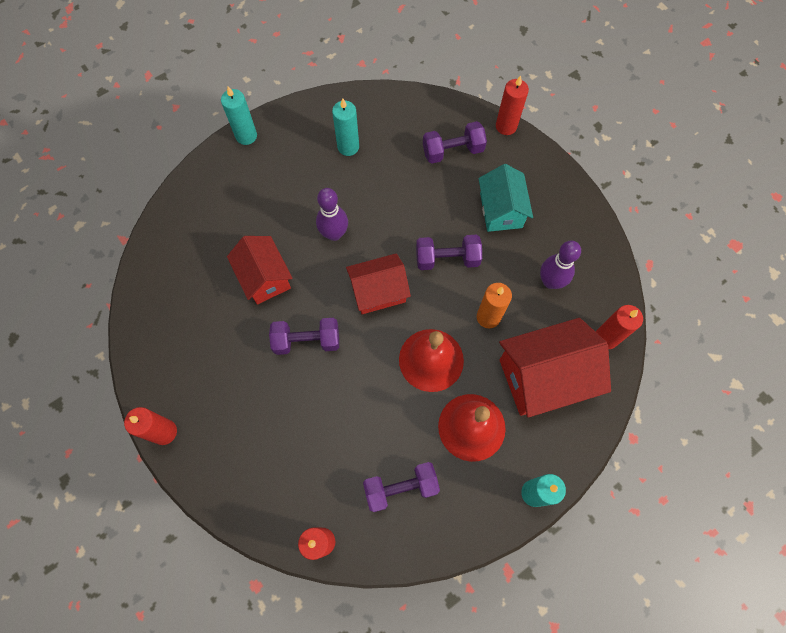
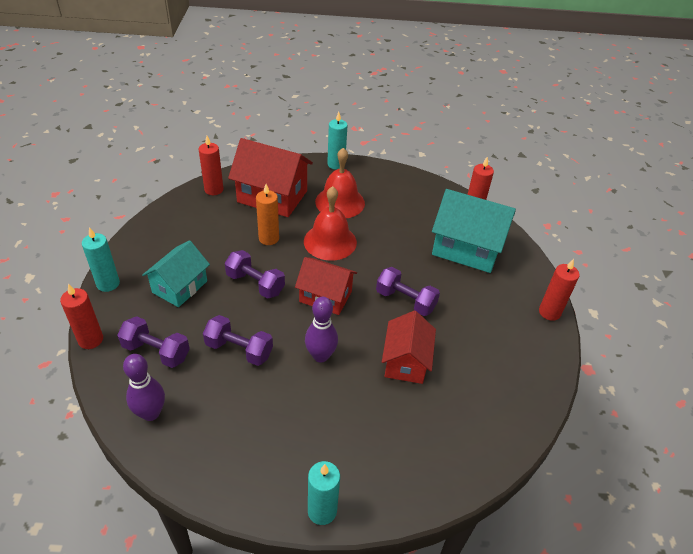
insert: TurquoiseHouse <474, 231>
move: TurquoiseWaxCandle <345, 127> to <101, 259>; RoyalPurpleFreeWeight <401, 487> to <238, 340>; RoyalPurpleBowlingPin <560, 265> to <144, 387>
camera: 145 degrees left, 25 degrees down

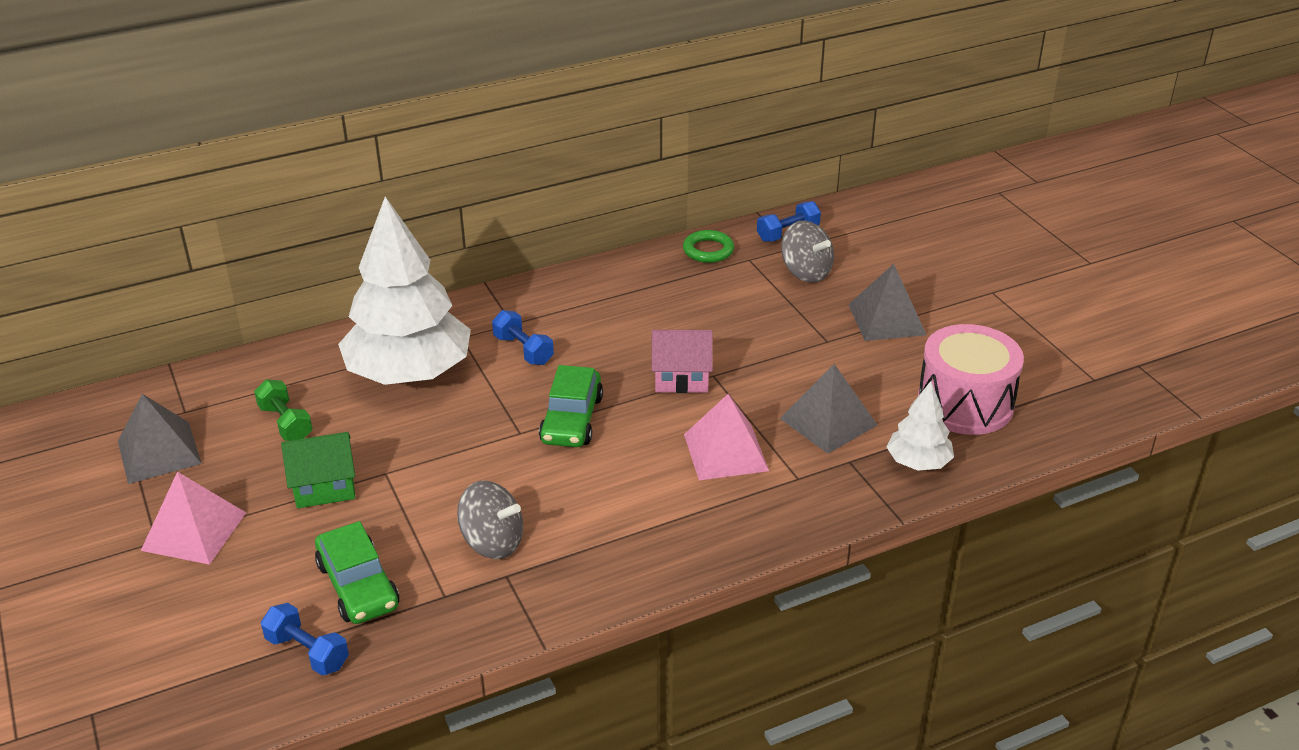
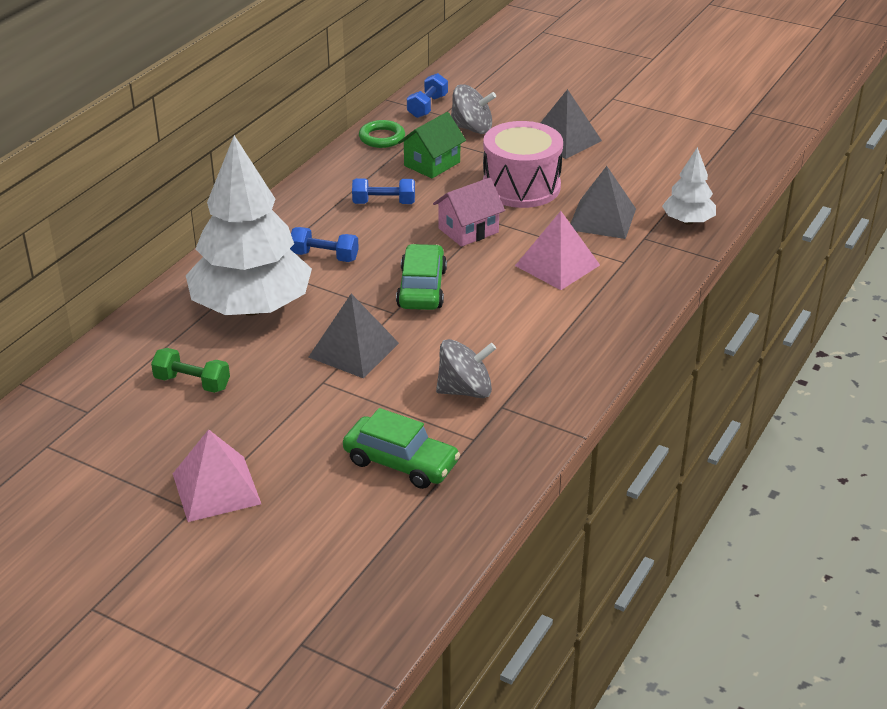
move: GreyPyramidShape <160, 439> to <353, 336>; CobaltFreeWeight <305, 639> to <383, 191>; LeafGreenHouse <318, 470> to <432, 145>; RosePinkDrum <971, 379> to <523, 164>
rotate: LeafGreenAutomobile <571, 406> = <421, 277> 150 degrees counterclockwise
camera: 35 degrees left, 0 degrees up

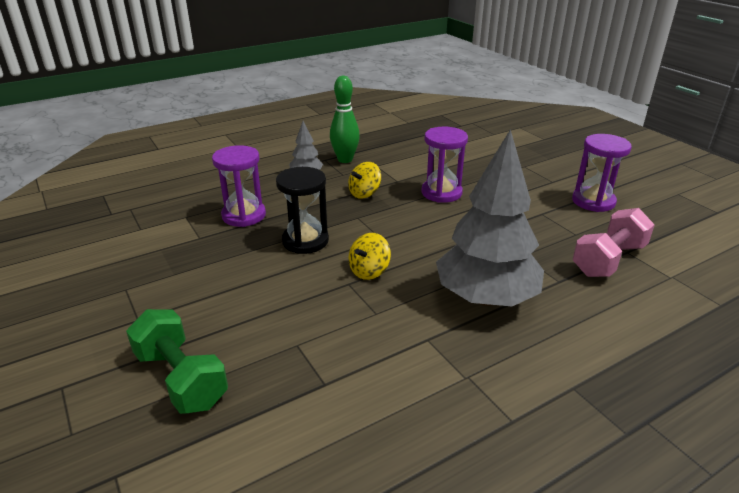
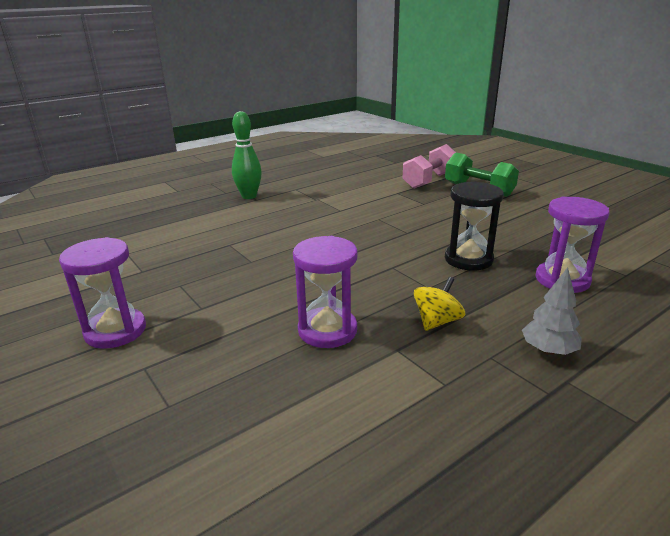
delete: BrightYellowWhirligig <369, 256>; GreyFirTree <490, 217>
move: LeafGreenBowlingPin <345, 119> to <247, 155>; RosePinkFreeWeight <614, 242> to <429, 166>
camera: 175 degrees right, 5 degrees down

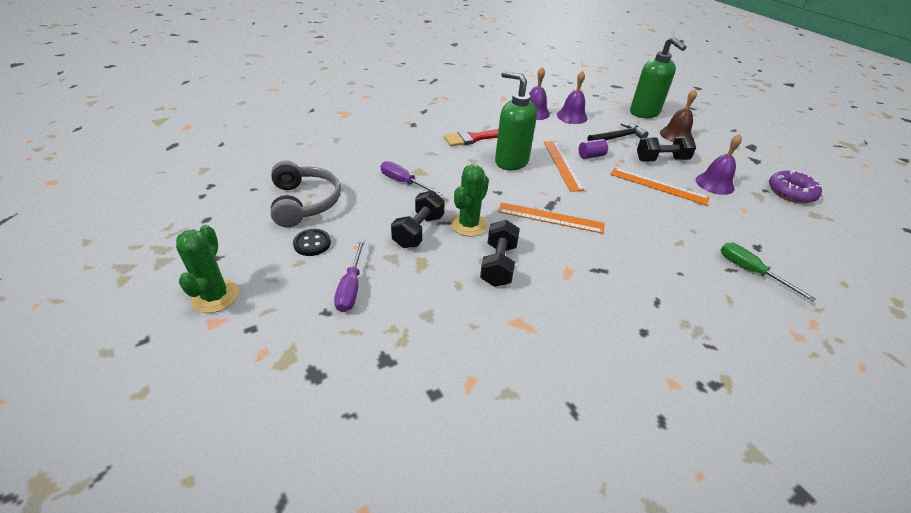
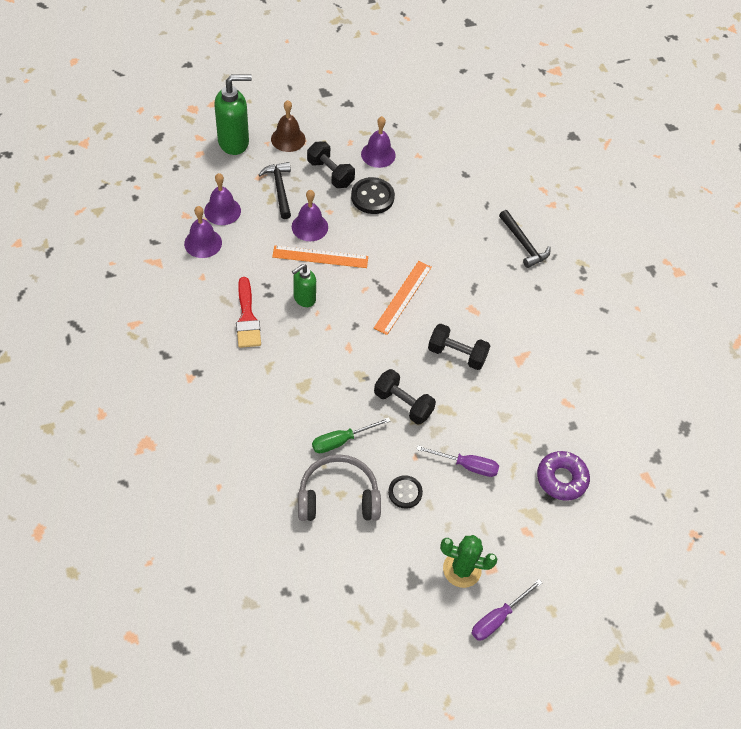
delete: LeafGreenCactus <470, 200>
insert: JetBlackClawHammer <525, 239>
move: RoyalPurpleHandScrewdriver <412, 178> to <507, 609>; LeafGreenHandScrewdriver <768, 271> to <351, 435>; RoyalPurpleDonut <795, 186> to <563, 476>
replace: RoyalPurpleSolidCylinder <593, 149> to RoyalPurpleSchoolBell <310, 215>; OrangeStraightedge <660, 186> to JetBlackButton <373, 195>
rotate: JetBlackFreeWeight <666, 148> = <331, 164> 45 degrees counterclockwise
resize: LeafGreenPumpBottle <516, 120> = <304, 285> x0.60
camera: 80 degrees left, 15 degrees up

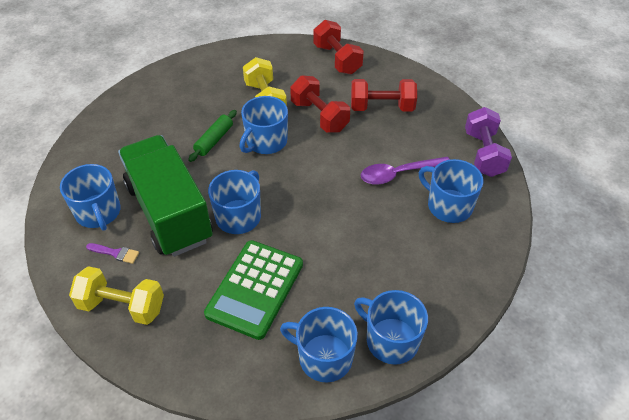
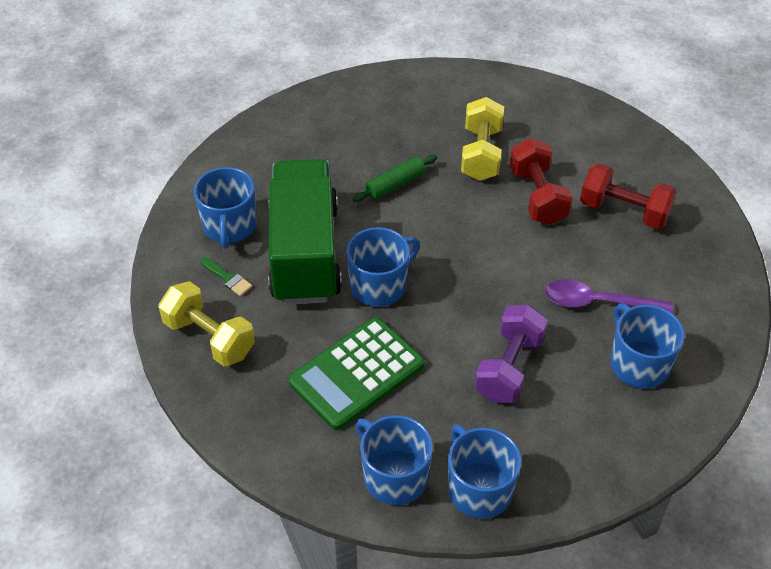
delete: CobaltTeaMug <263, 125>; RedFreeWeight <338, 47>
move: RoyalPurpleFreeWeight <488, 142> to <511, 354>
recolor: RoyalPurplePaintbrush <112, 253> to LeafGreenPaintbrush <226, 276>
camera: 25 degrees right, 0 degrees up

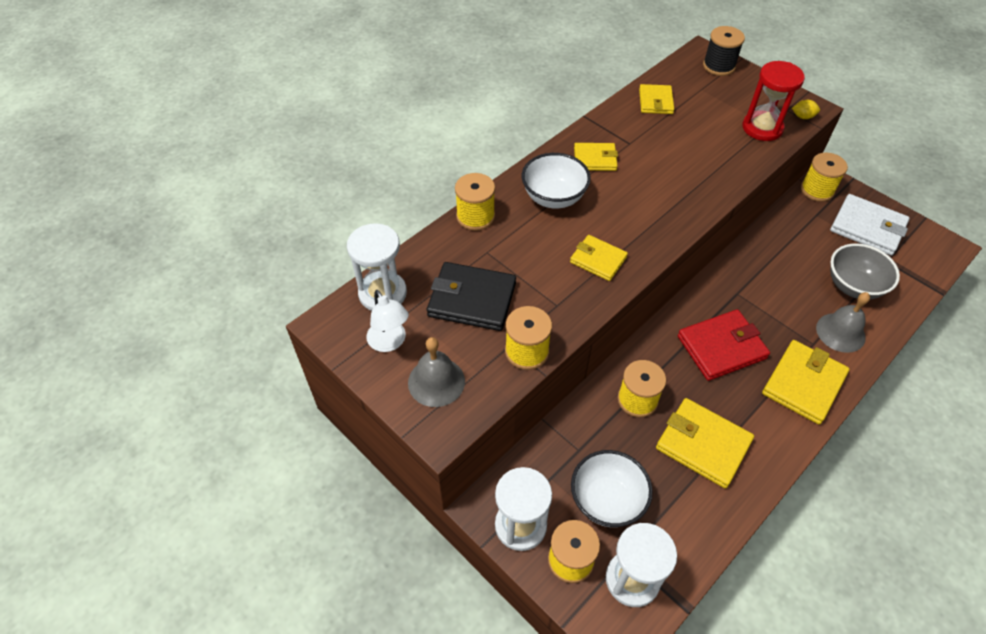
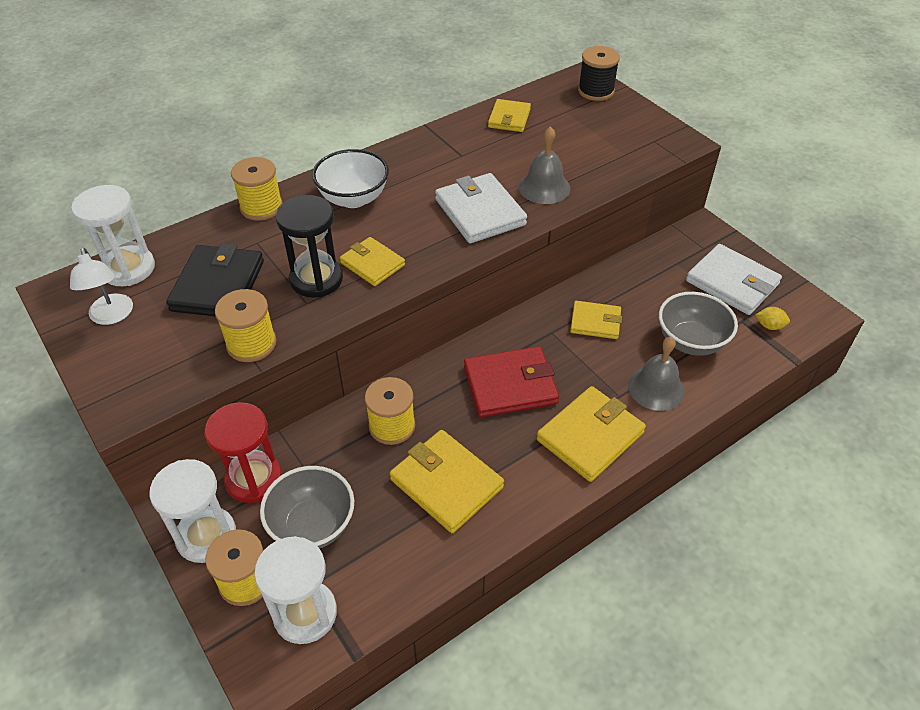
delete: BrightYellowReelOfThread <824, 177>
insert: JetBlackSandTimer <309, 246>; SnowWhiteWallet <481, 208>
move: GreySchoolBell <436, 372> to <545, 165>; BrightYellowWallet <596, 157> to <596, 320>; RedSandTimer <774, 101> to <243, 452>; BrightYellowCitrusFruit <806, 109> to <772, 318>
recolor: SnowWhiteBowl <612, 488> to GreyBowl <307, 507>
rotate: JetBlackWallet <471, 296> = <215, 280> 75 degrees clockwise
camera: 10 degrees right, 5 degrees down

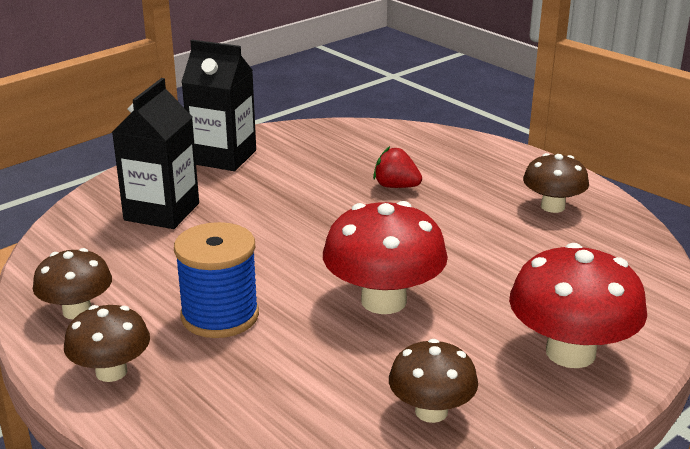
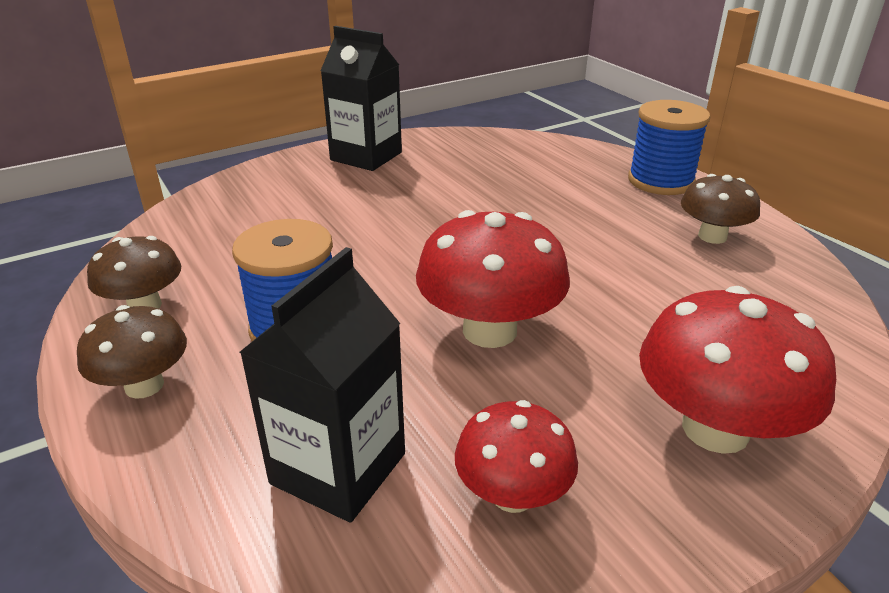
delete: RedStrawberry <397, 167>
insert: CobaltReelOfThread <669, 147>
move: JetBlackJuiceCarton <155, 153> to <322, 384>
recolor: DarkBrownToadstool <433, 381> to RedToadstool <516, 456>
camera: 10 degrees right, 5 degrees up

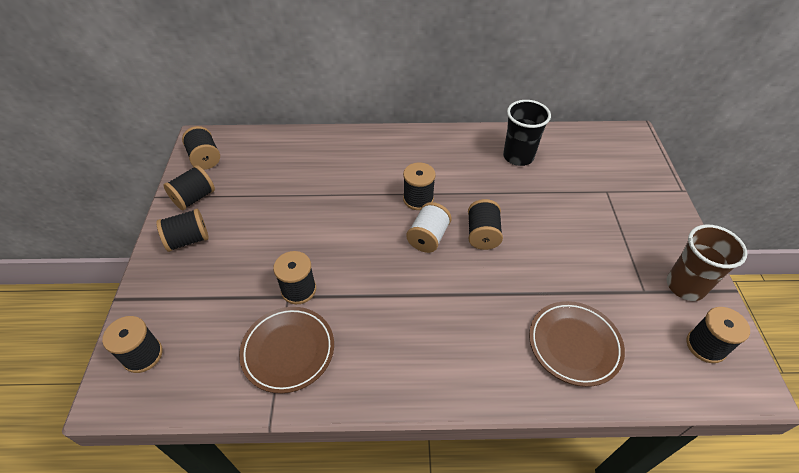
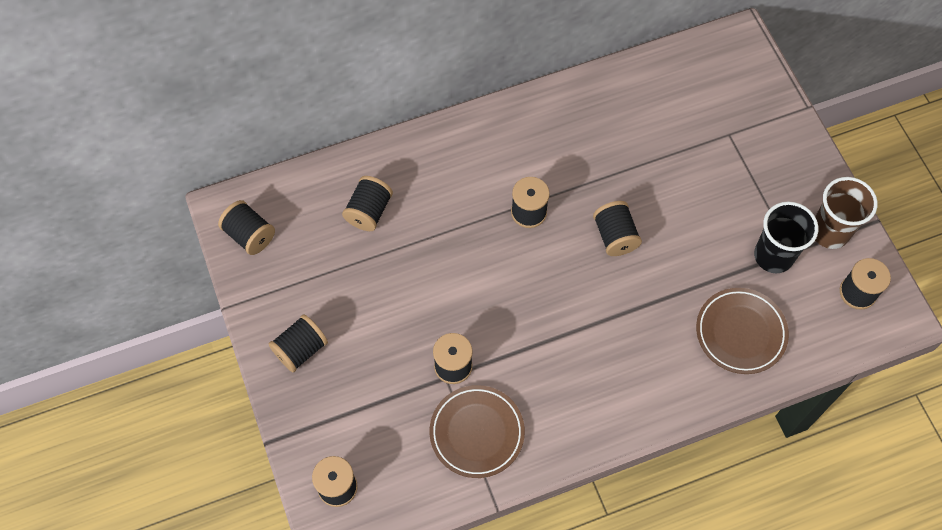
delete: SnowWhiteReelOfThread <429, 227>
move: JetBlackReelOfThread <189, 187> to <367, 203>; JetBlackBeaker <527, 133> to <786, 237>
camera: 20 degrees left, 15 degrees up

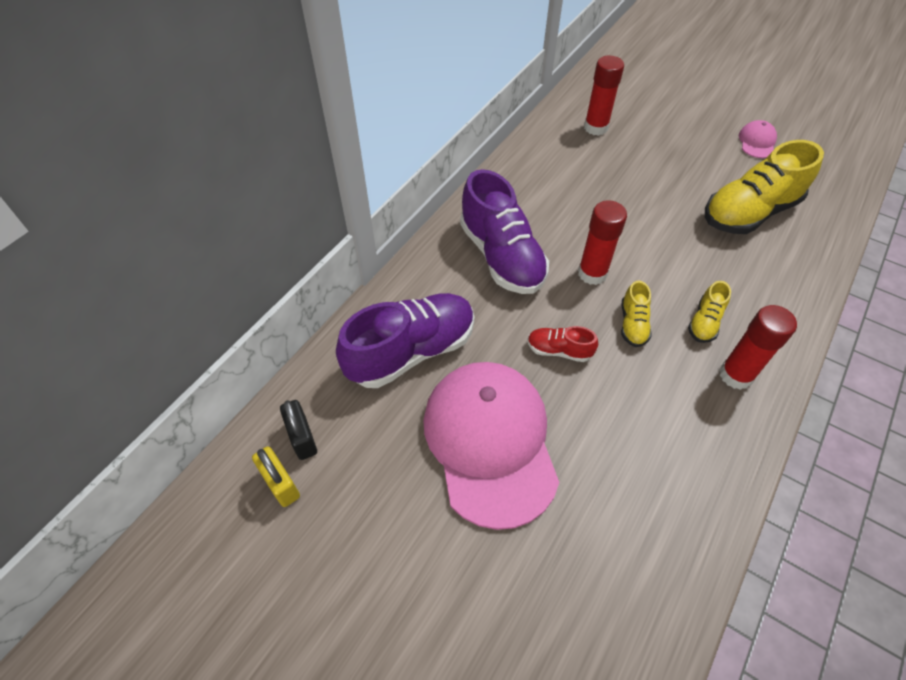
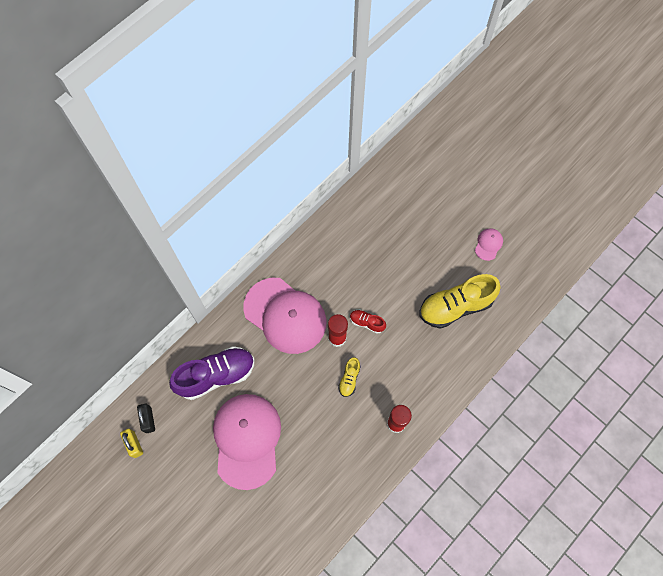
delete: RedGlue <604, 96>; BrightYellowLaceUpShoe <709, 312>
move: RedLaceUpShoe <562, 344> to <368, 322>
replace: RoyalPurpleLaceUpShoe <504, 231> to RosePinkBaseballCap <284, 316>
camera: 10 degrees right, 15 degrees up

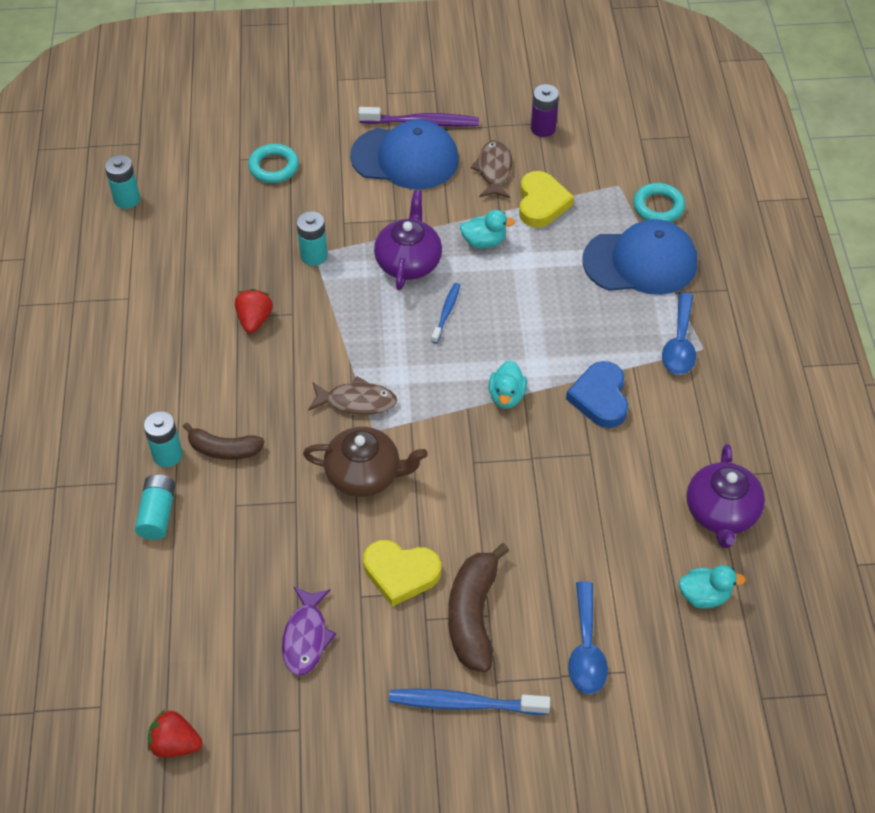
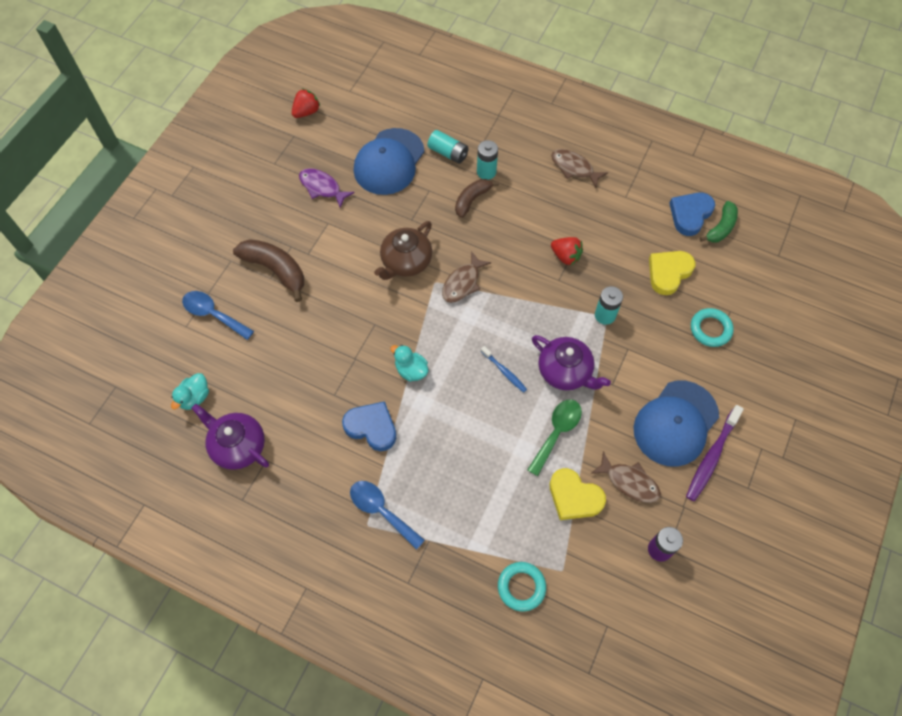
delete: CobaltDentalBrush <469, 701>
insert: DarkBrownToyFish <579, 168>; CobaltHeart <692, 214>
move: BrightYellowHeart <402, 573> to <672, 273>; CobaltBaseballCap <639, 257> to <389, 161>
replace: TurquoisePowerCell <122, 182> to LeafGreenToyBanana <719, 222>; TurquoiseRubberDuck <487, 229> to LeafGreenTeaspoon <554, 437>
camera: 120 degrees right, 10 degrees up

